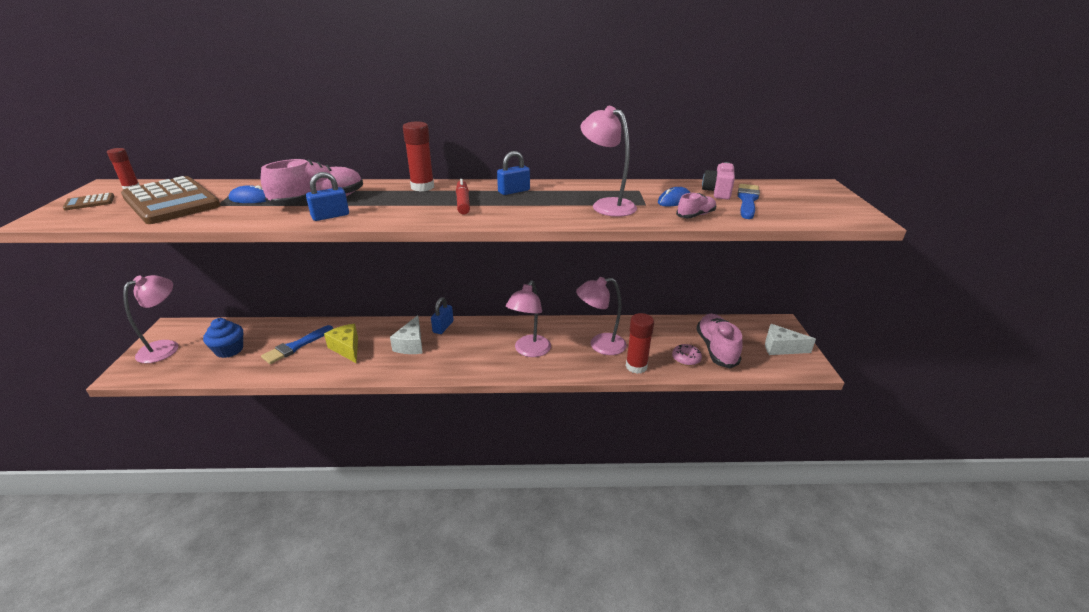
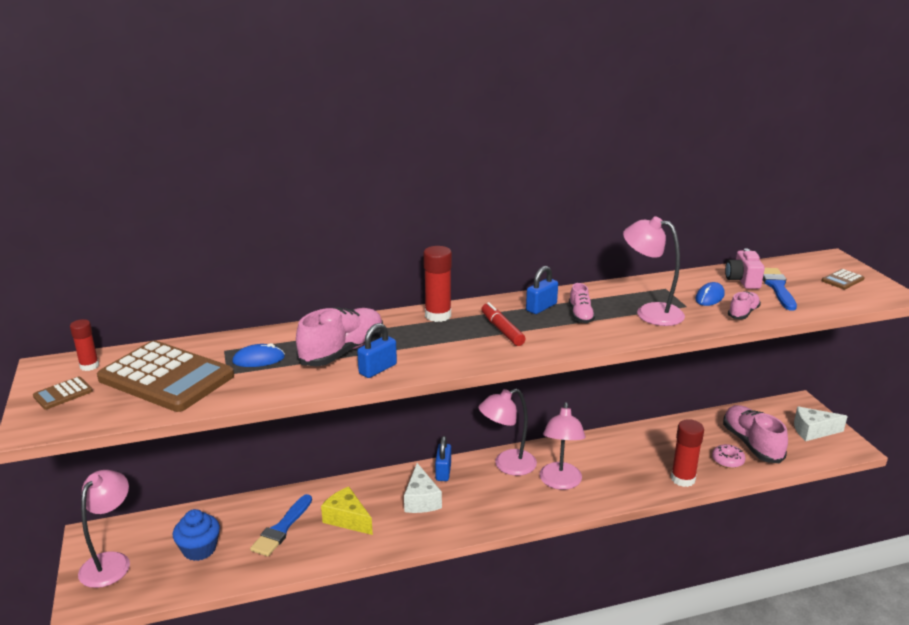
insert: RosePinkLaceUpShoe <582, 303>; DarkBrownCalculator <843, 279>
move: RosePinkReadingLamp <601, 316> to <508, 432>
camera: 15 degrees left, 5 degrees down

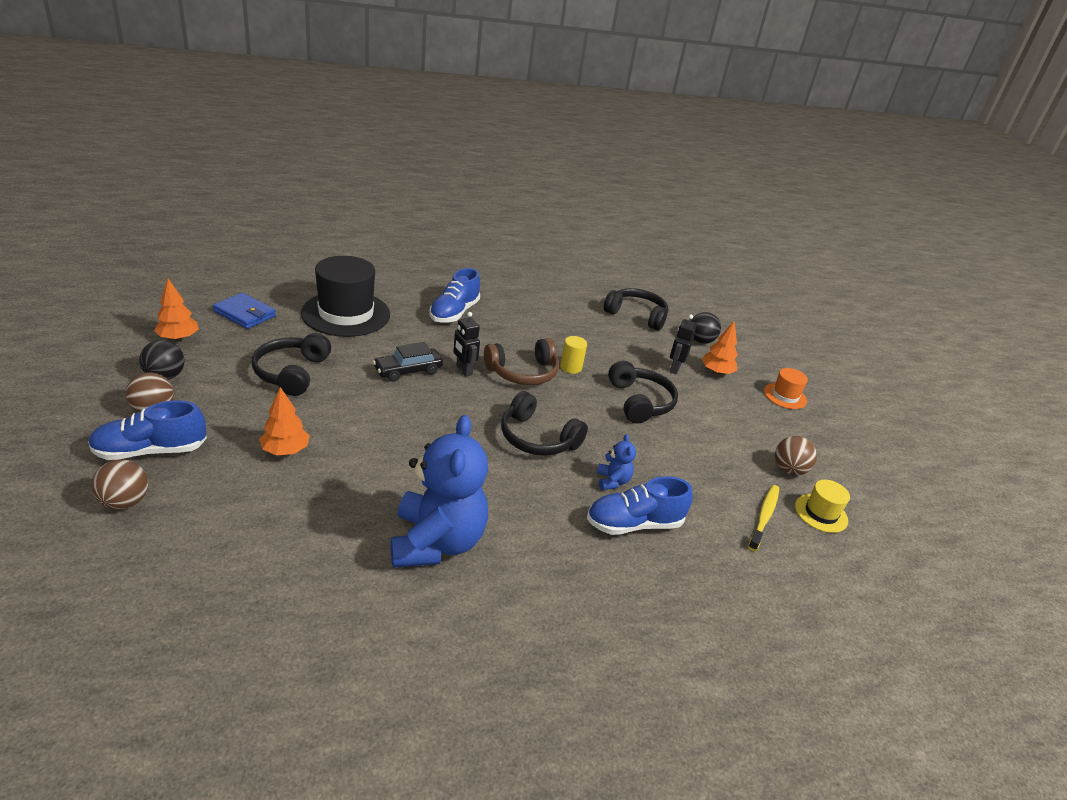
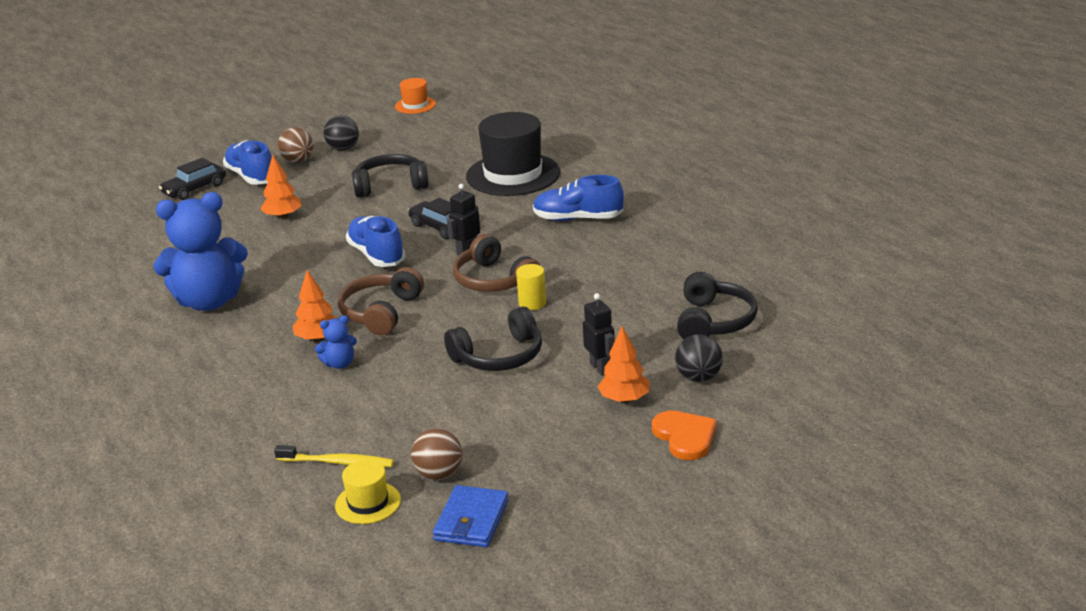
insert: OrangeHeart <684, 435>
move: OrangeFirTree <176, 310> to <314, 306>; CobaltWallet <244, 311> to <471, 516>; CobaltLaceUpShoe <640, 505> to <375, 241>; OrangeTopHat <786, 388> to <415, 96>
replace: DarkBrownPlayBall <119, 484> to JetBlackAutomobile <192, 179>
recolor: JetBlackOverEarHeadphones <544, 423> to DarkBrownOverEarHeadphones <381, 301>
rotate: JetBlackRobot <683, 344> = <599, 334> 60 degrees clockwise
camera: 80 degrees right, 5 degrees down

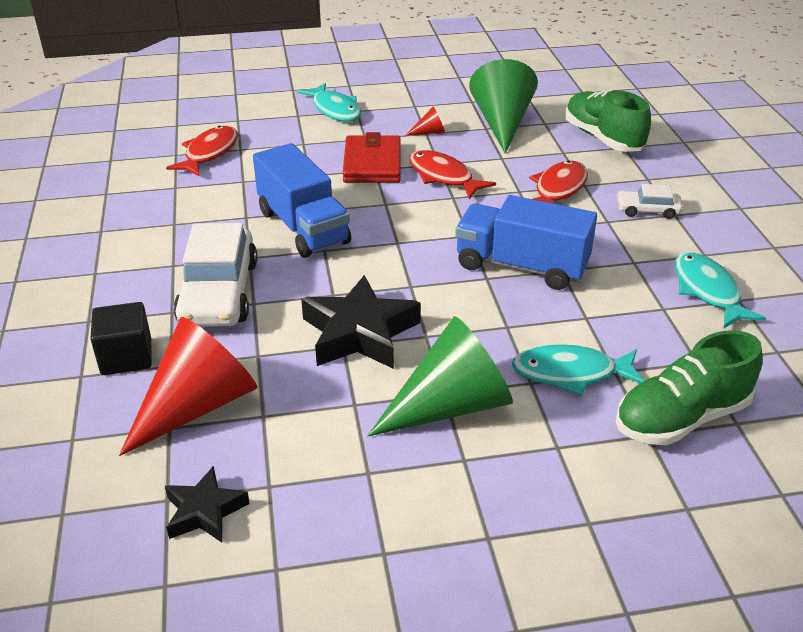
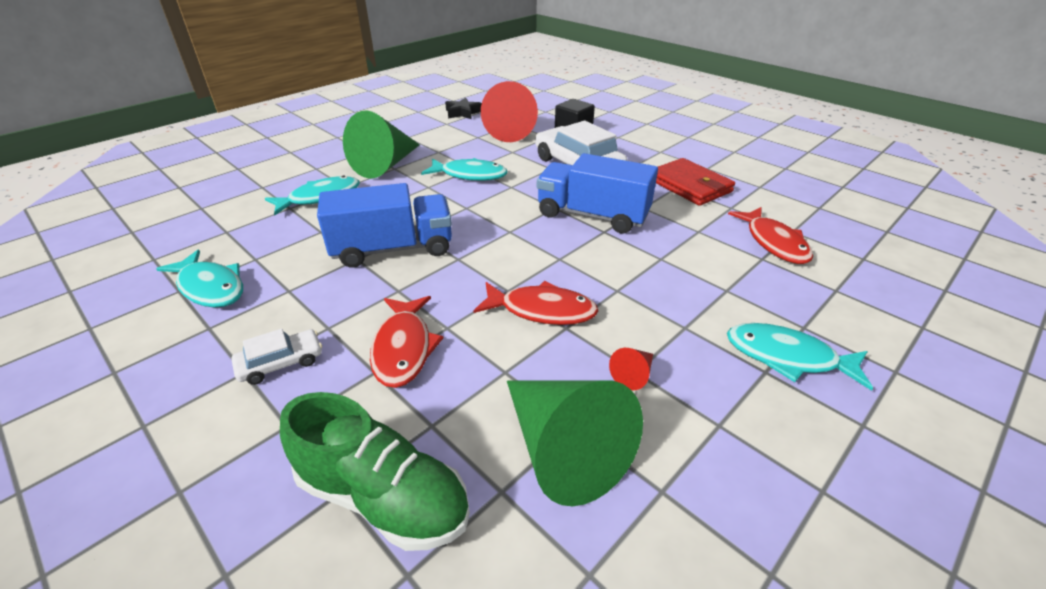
delete: LeafGreenLaceUpShoe <689, 387>
move: RedWallet <372, 157> to <695, 182>
replace: JetBlackStarShape <361, 322> to TurquoiseToyFish <464, 169>
camera: 145 degrees right, 0 degrees up

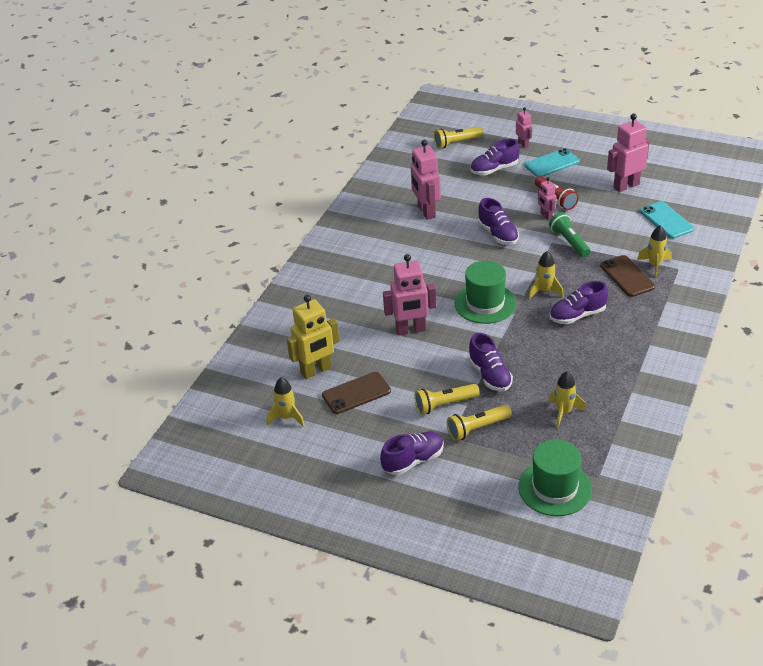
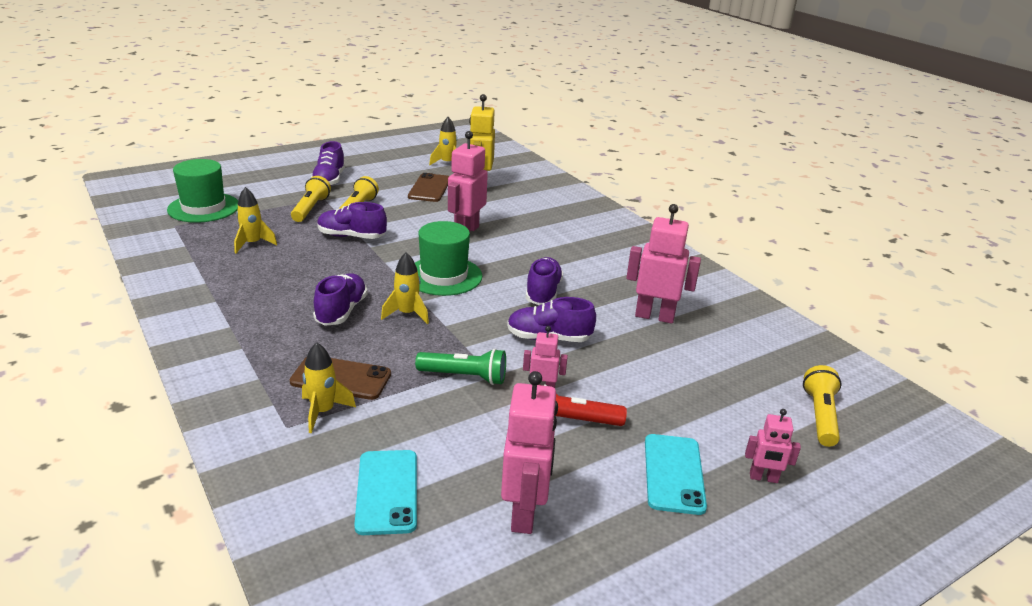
move: RoyalPurpleLaceUpShoe <495, 157> to <544, 281>
rotate: TurquoiseSmartphone <667, 220> = <385, 492> 75 degrees clockwise
camera: 120 degrees right, 10 degrees down

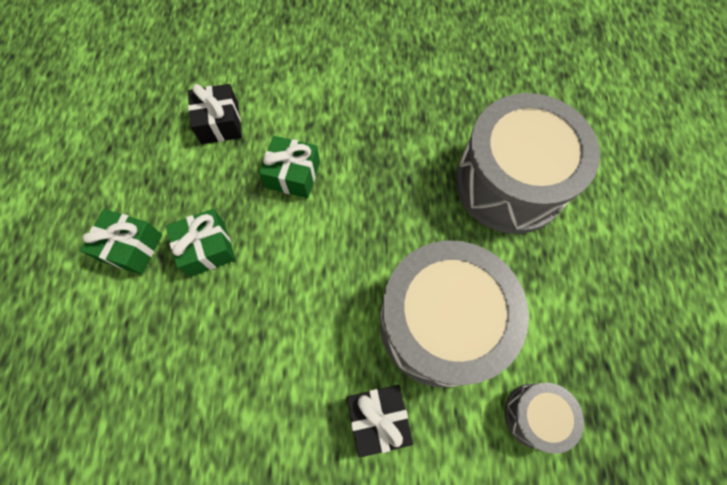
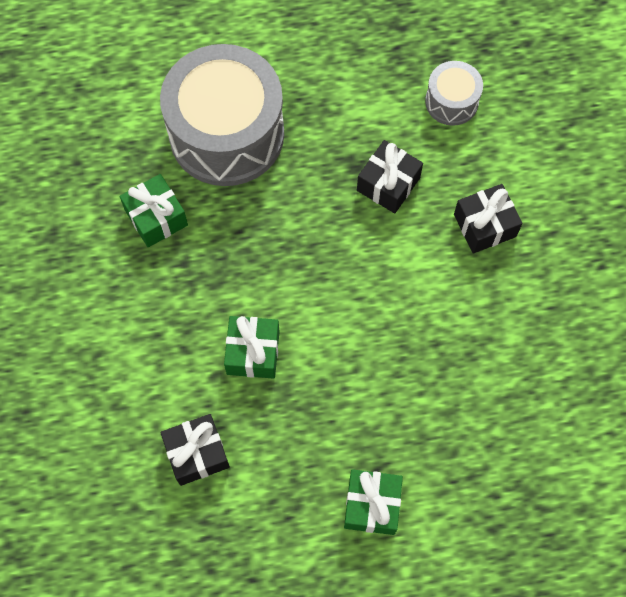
move: LeafGreenPresent <201, 243> to <153, 210>
replace: GreyDrum <454, 313> to JetBlackPresent <390, 176>
camera: 100 degrees left, 0 degrees up

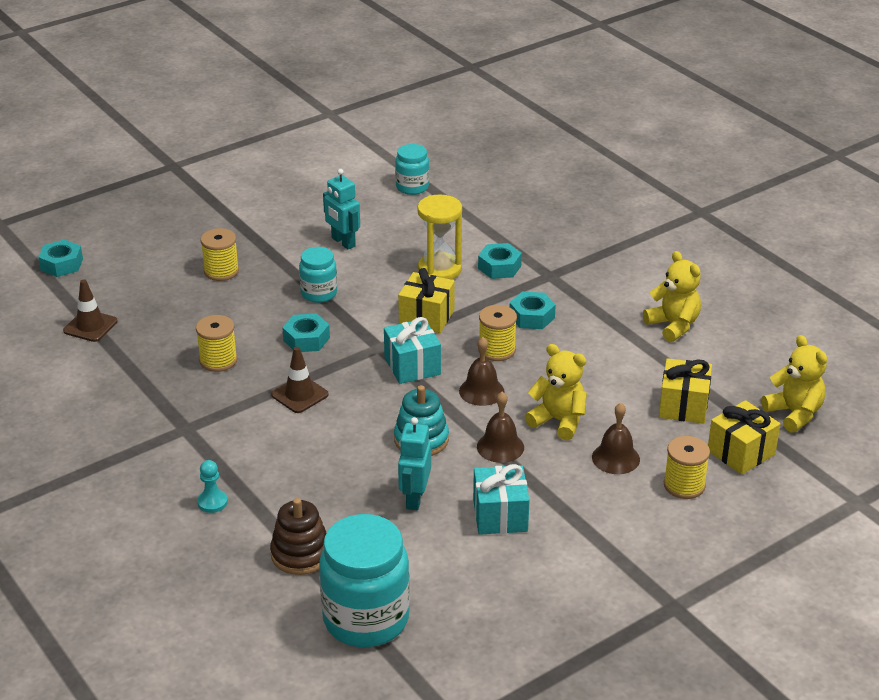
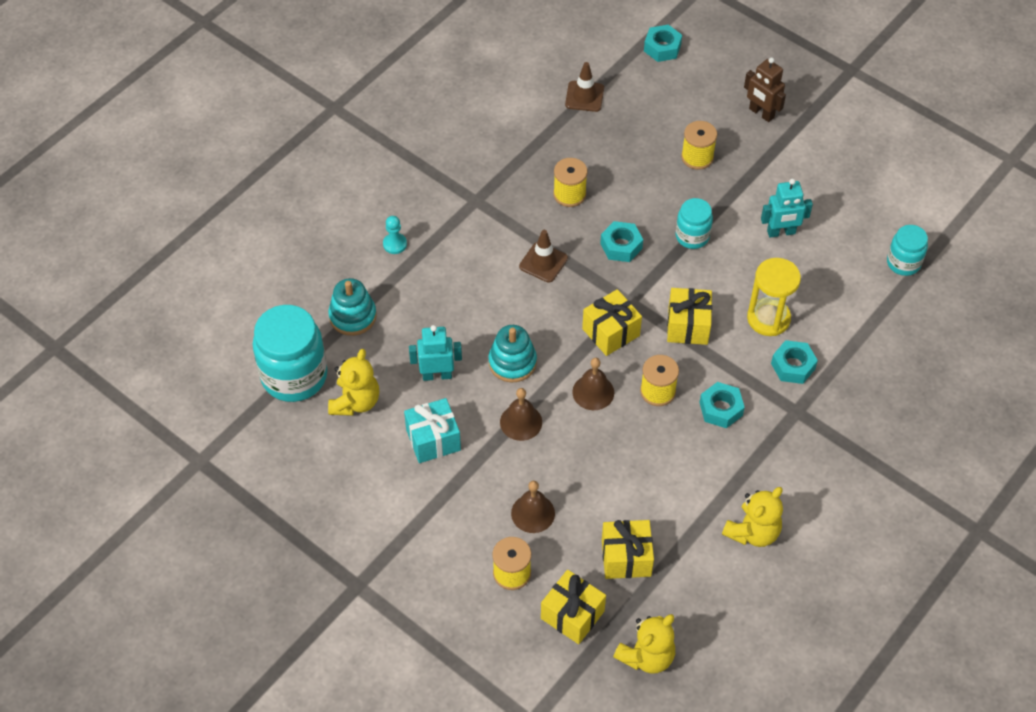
insert: DarkBrownRobot <765, 89>
move: BrightYellowStuffedBear <556, 392> to <353, 382>
recolor: DarkBrownStackingToy <298, 536> to TurquoiseStackingToy <352, 307>; TurquoisePresent <412, 350> to BrightYellowPresent <612, 322>
rotate: TurquoiseRobot <341, 209> = <787, 208> 135 degrees counterclockwise
camera: 75 degrees right, 20 degrees up

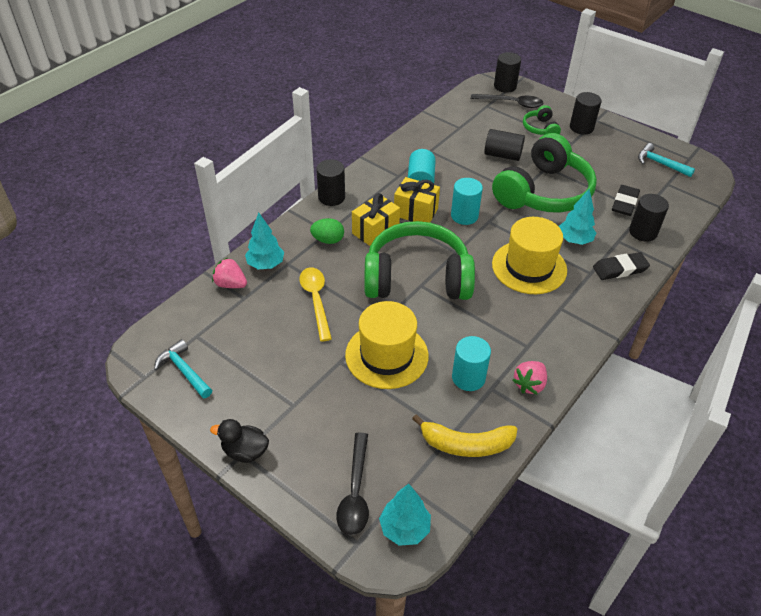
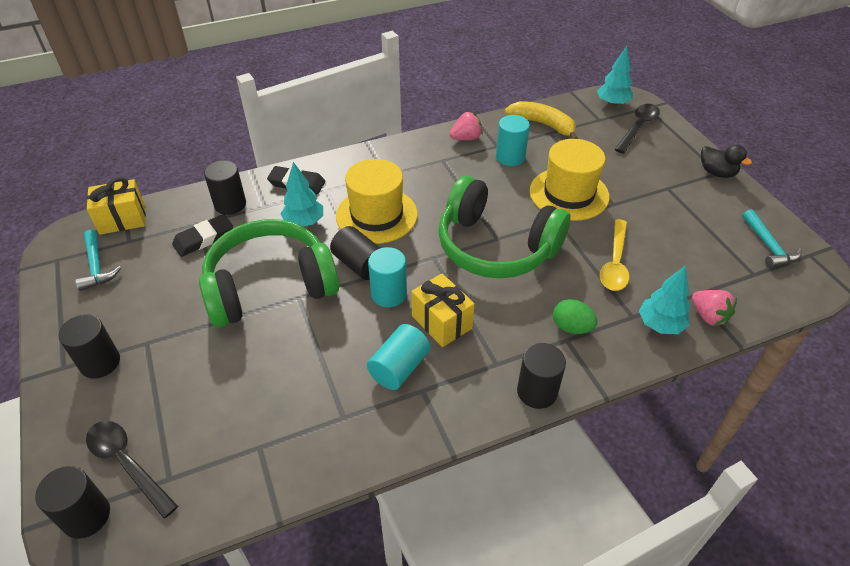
delete: LeafGreenOverEarHeadphones <542, 120>
move: BrightYellowPresent <376, 219> to <116, 206>; JetBlackSolidCylinder <504, 145> to <355, 253>
camera: 150 degrees left, 0 degrees up

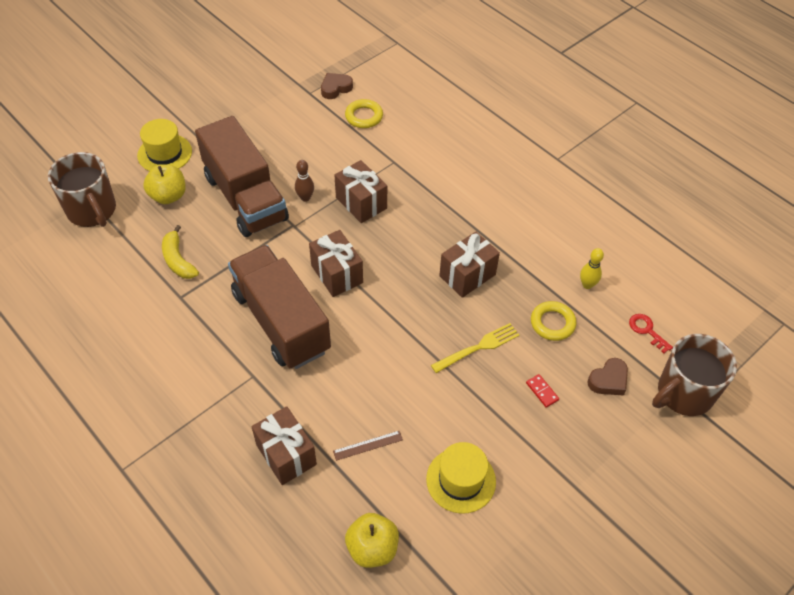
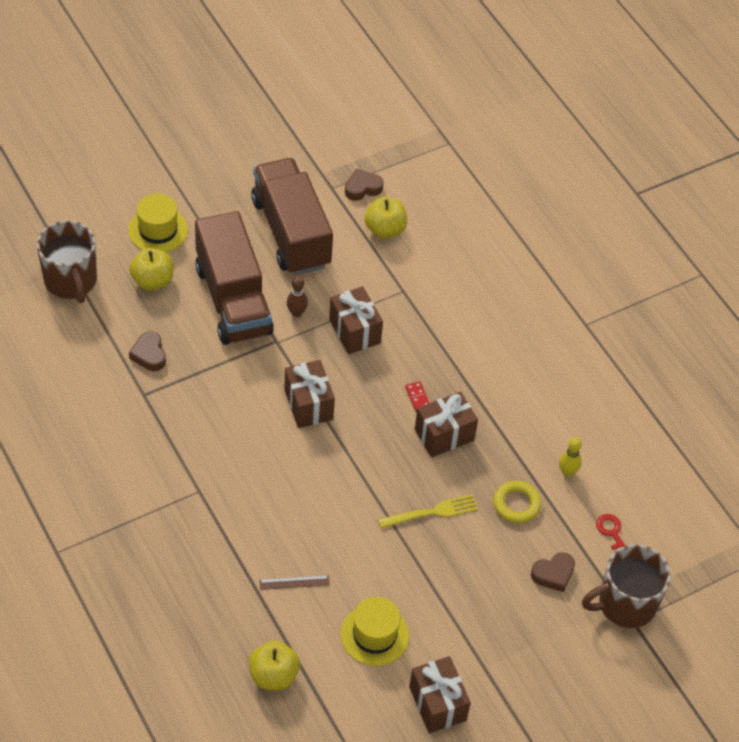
move: DarkBrownTruck <279, 307> to <292, 216>; DarkBrownPresent <284, 445> to <440, 694>; RedDomino <542, 391> to <417, 396>
replace: BrightYellowToyBanana <180, 252> to DarkBrownHeart <147, 351>; BrightYellowRing <364, 113> to BrightYellowToyApple <386, 218>
camera: 10 degrees right, 0 degrees up

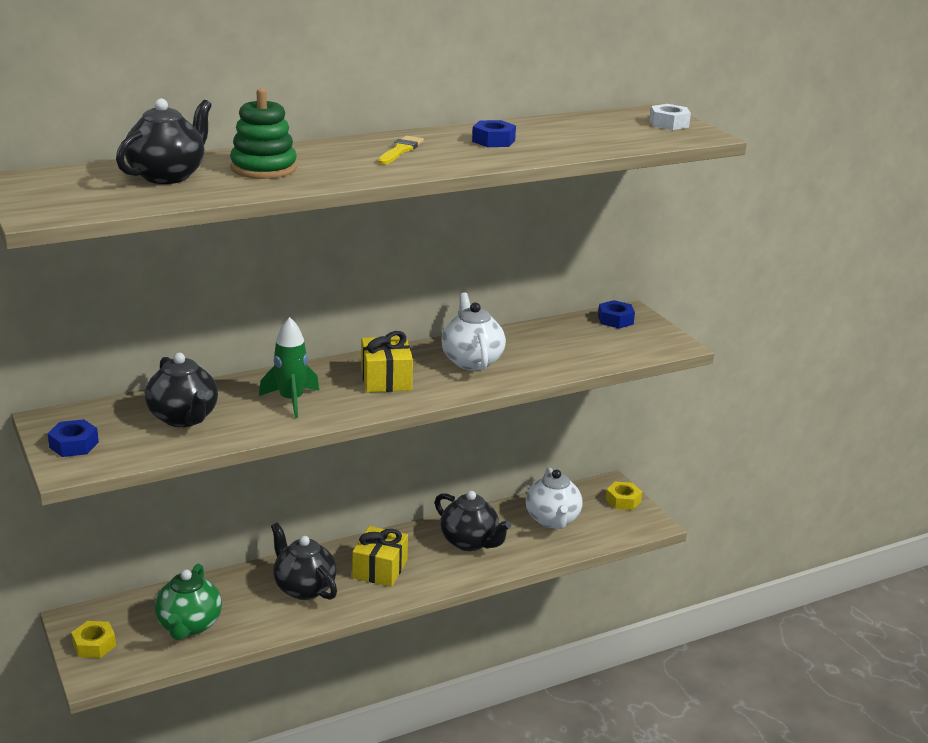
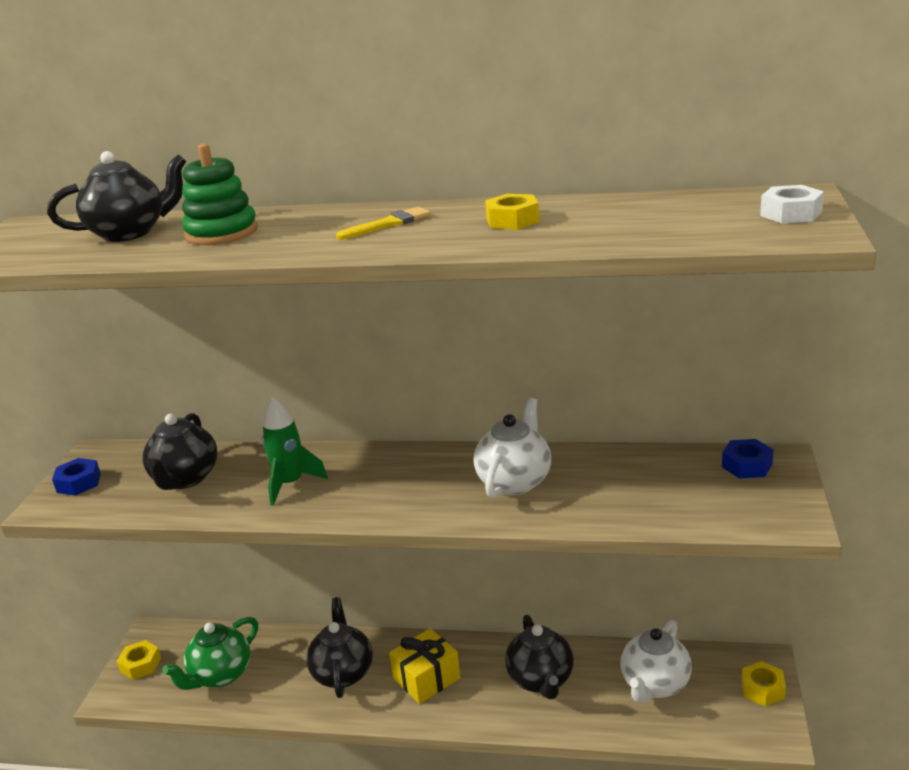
delete: BrightYellowPresent <387, 362>
recolor: CobaltHexagonNut <494, 133> to BrightYellowHexagonNut <512, 212>
camera: 40 degrees right, 0 degrees up

